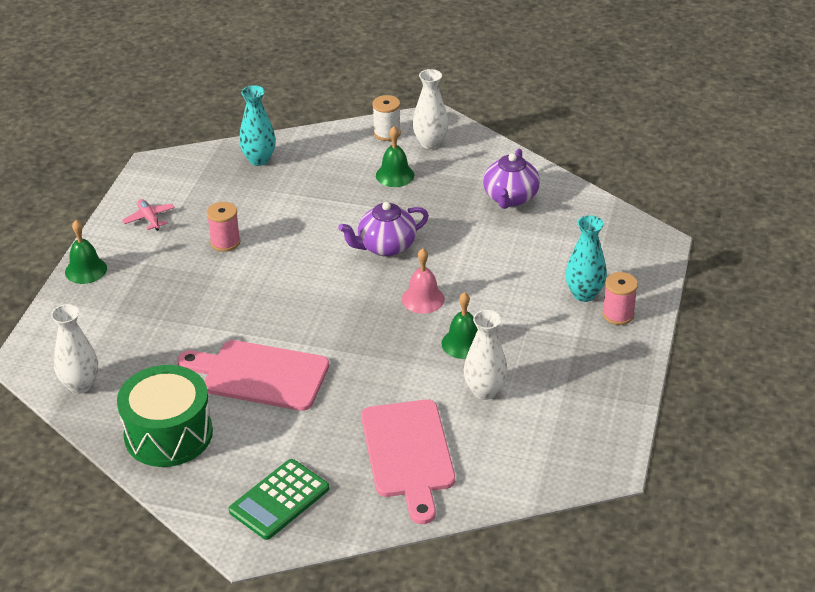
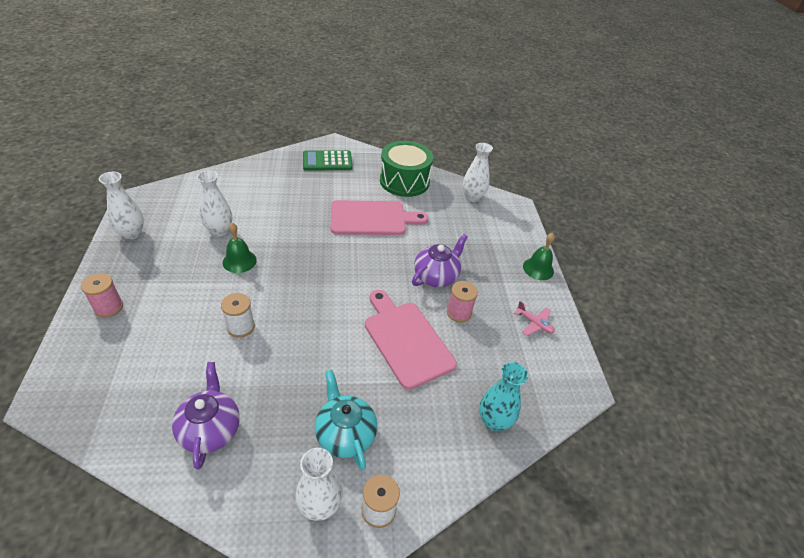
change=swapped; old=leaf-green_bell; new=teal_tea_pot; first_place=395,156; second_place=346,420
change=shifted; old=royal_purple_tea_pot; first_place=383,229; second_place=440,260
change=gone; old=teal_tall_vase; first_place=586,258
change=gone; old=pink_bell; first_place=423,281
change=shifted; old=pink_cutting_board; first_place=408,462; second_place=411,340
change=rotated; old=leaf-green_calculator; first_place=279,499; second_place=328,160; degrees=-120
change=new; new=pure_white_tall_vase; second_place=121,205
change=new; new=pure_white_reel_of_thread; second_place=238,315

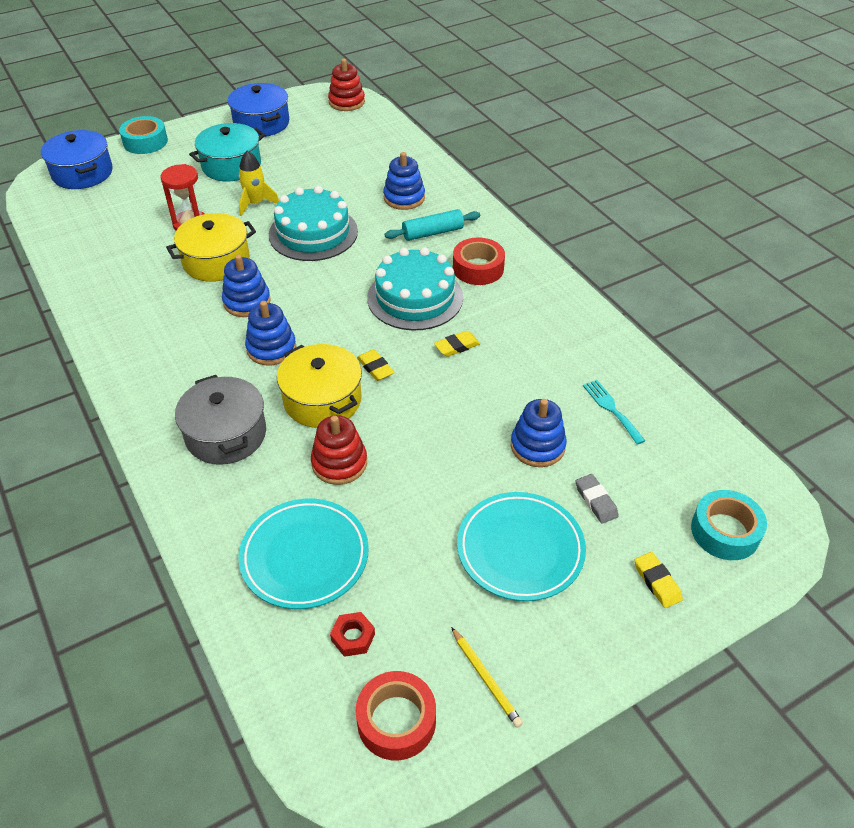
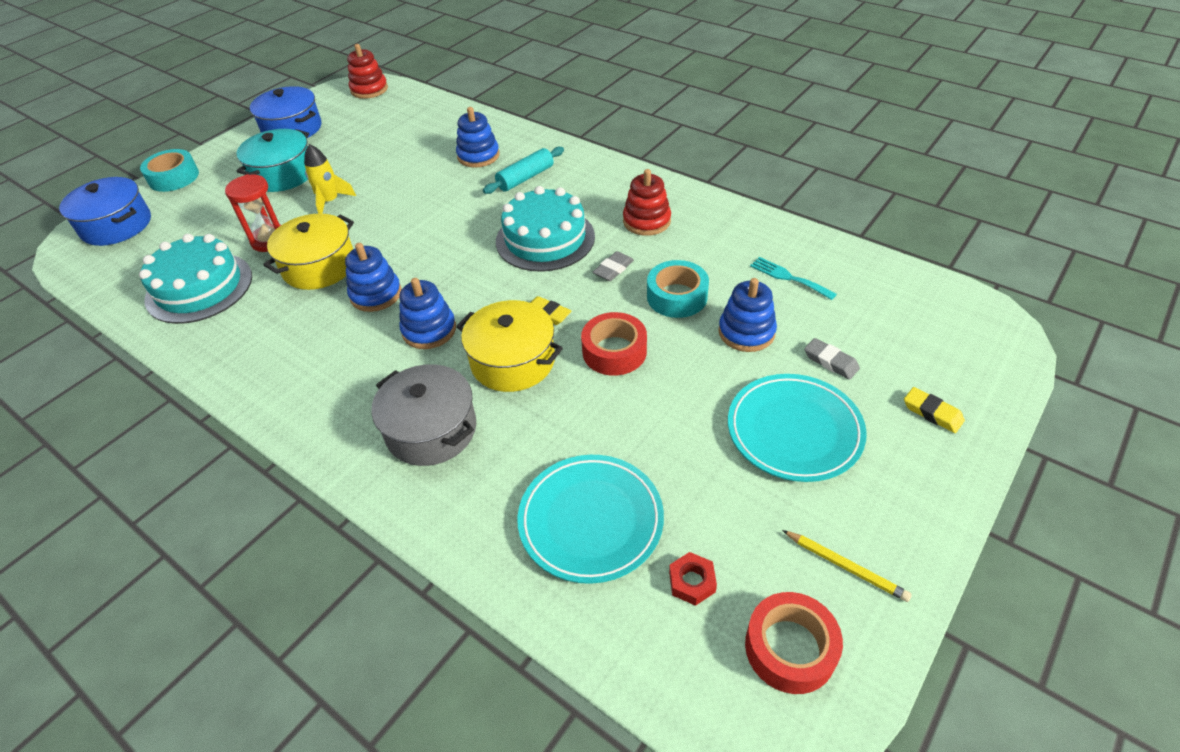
change=shifted; old=teal_gateau; first_place=313,223; second_place=195,279
change=shifted; old=red_sticky_tape; first_place=479,261; second_place=614,344
change=repainted; old=golden_pencil_eraser; new=ash-grey_pencil_eraser; first_place=457,344; second_place=613,266
change=shifted; old=red_stacking_toy; first_place=339,450; second_place=647,202
change=shifted; old=teal_sticky_tape; first_place=729,525; second_place=678,289

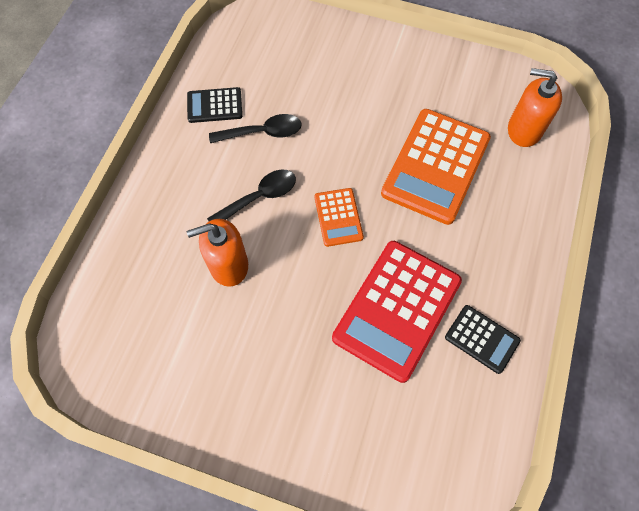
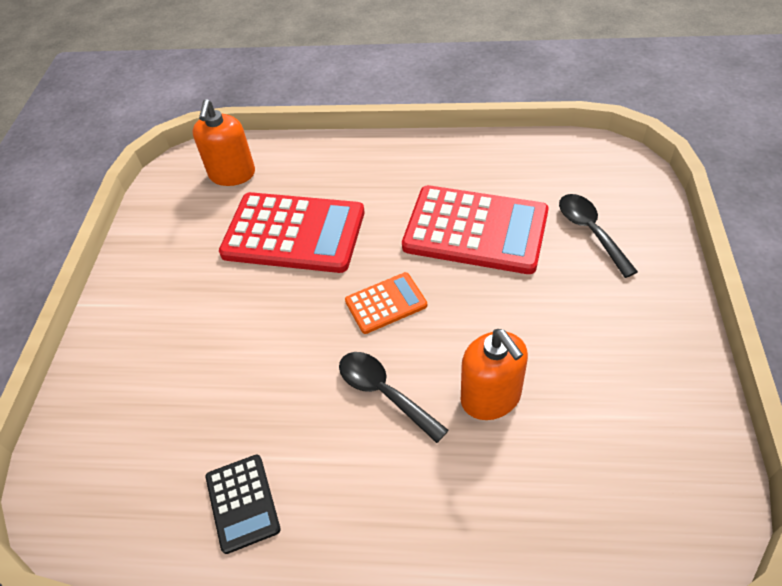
change=repainted; old=orange_calculator; new=red_calculator; first_place=436,167; second_place=292,232
change=shifted; old=black_spoon; first_place=255,128; second_place=598,236
change=gone; old=black_calculator; first_place=483,339

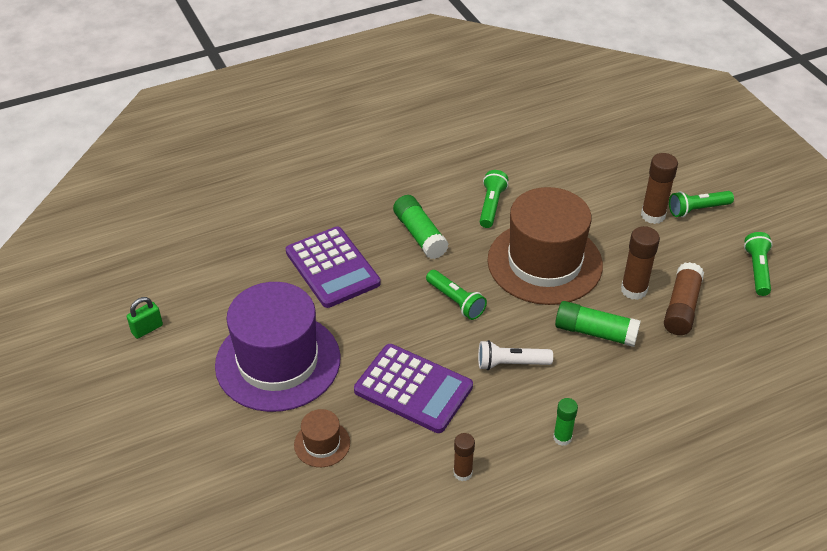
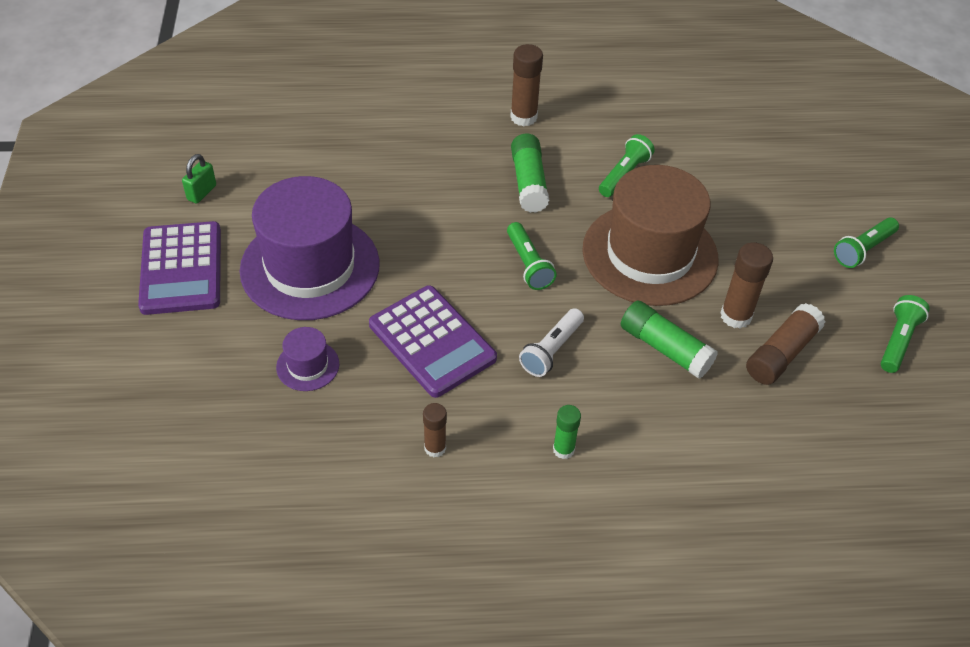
change=shifted; old=brown_stick_of_glue; first_place=659,188; second_place=526,85
change=rotated; old=leaf-green_torch; first_place=701,204; second_place=866,242; degrees=-45
change=shifted; old=royal_purple_calculator; first_place=333,267; second_place=179,268
change=rotated; old=leaf-green_small_lock; first_place=145,318; second_place=199,179; degrees=-45
change=rotated; old=pure_white_torch; first_place=515,355; second_place=551,342; degrees=-75
change=repainted; old=brown_hat; new=royal_purple_hat; first_place=322,438; second_place=307,359

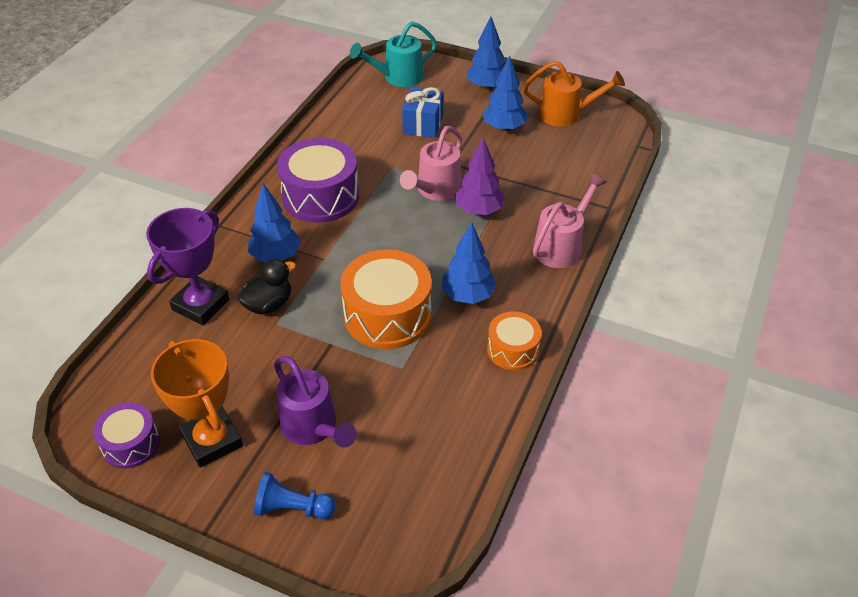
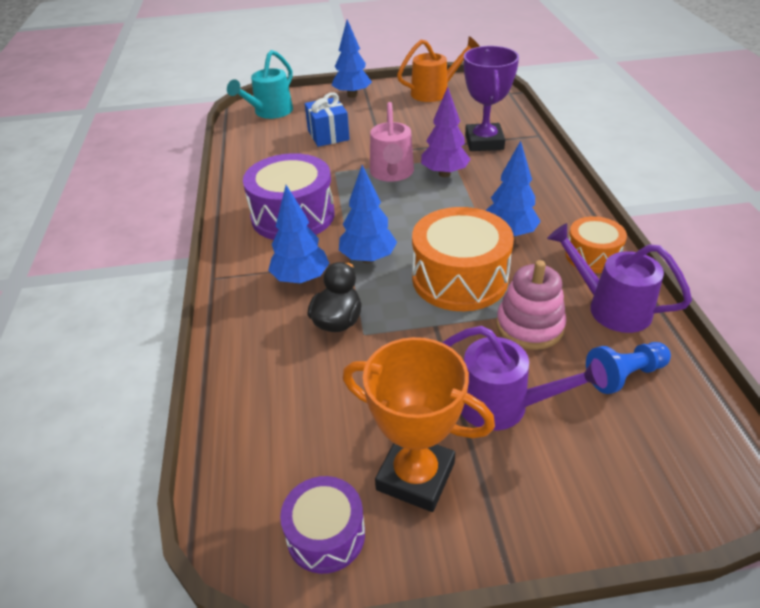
change=shifted; old=blue_tree; first_place=505,94; second_place=368,214
change=gone; old=pink_watering_can; first_place=570,220
change=shifted; old=royal_purple_trophy; first_place=187,267; second_place=491,98
change=shifted; old=blue_chess_pawn; first_place=295,495; second_place=628,368
change=new; new=royal_purple_watering_can; second_place=619,278
change=new; new=pink_stacking_toy; second_place=531,305

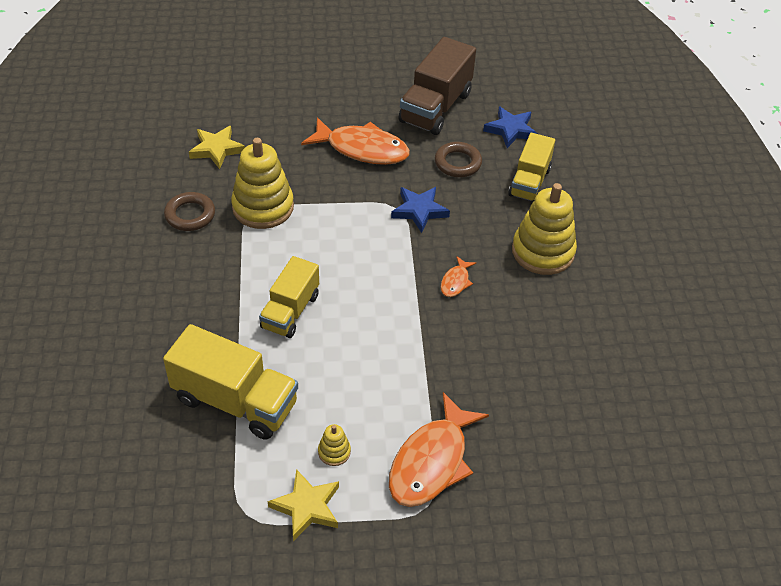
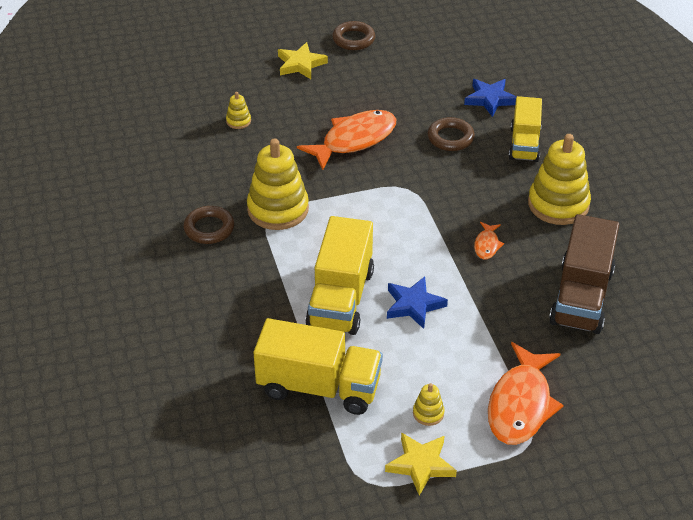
change=shifted; old=brown_lorry; first_place=437,86; second_place=584,274
change=rotated; old=orange_toy_fish; first_place=355,141; second_place=346,140; degrees=-45
change=shifted; old=golden_five-pointed_star; first_place=217,147; second_place=303,60
change=shifted; old=blue_five-pointed_star; first_place=420,210; second_place=417,302
change=scaled; old=golden_lorry; first_place=289,297; second_place=339,275; factor=1.52
change=new; new=brown_ring; second_place=353,35
change=new; new=golden_stacking_toy; second_place=238,110

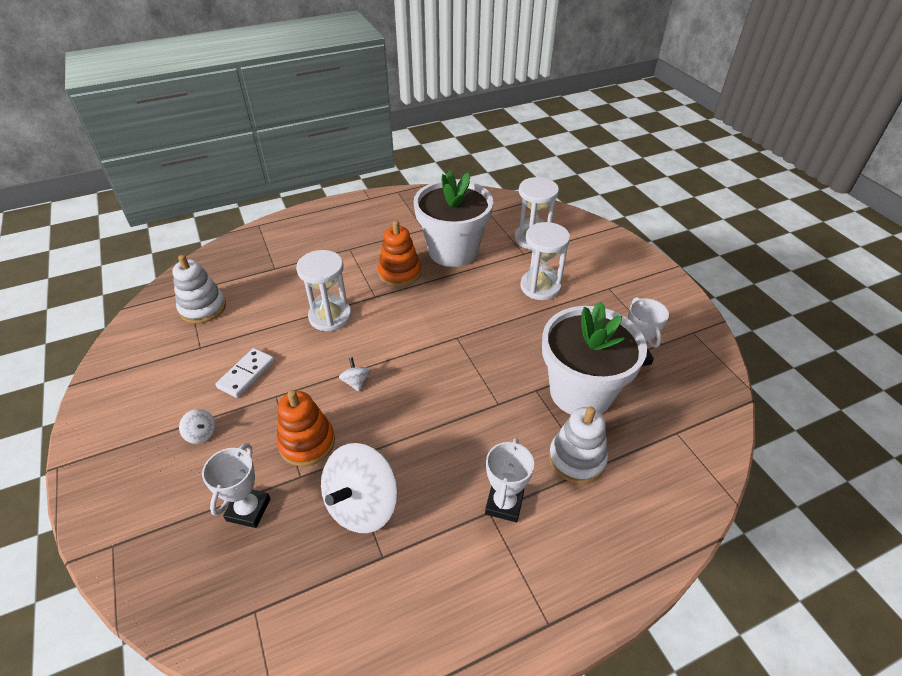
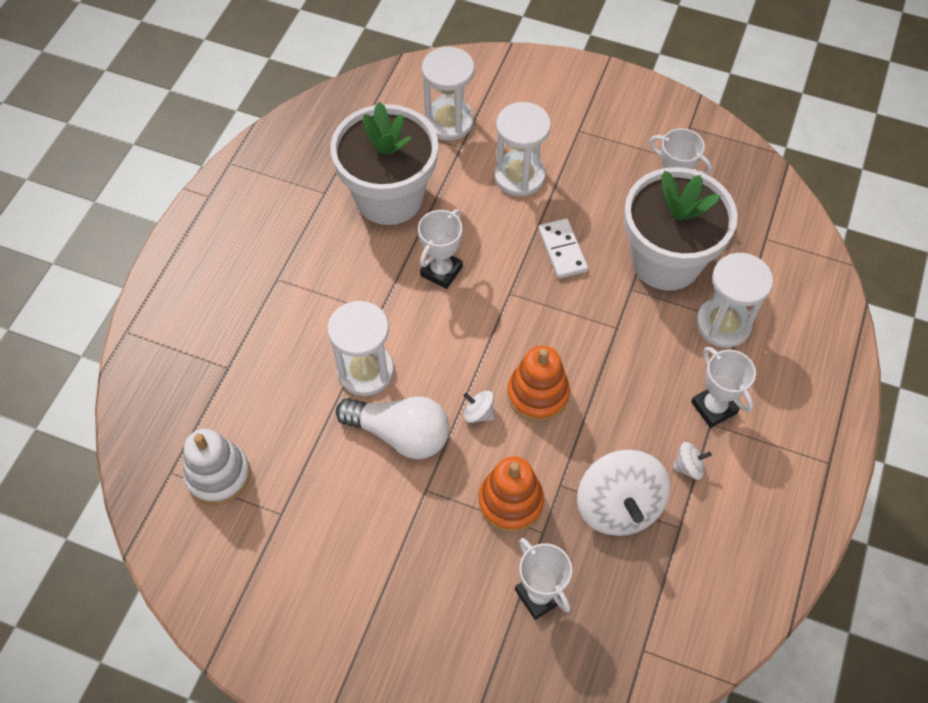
change=shifted; old=orange_stacking_toy; first_place=399,253; second_place=538,384
change=shifted; old=pure_white_domino_piece; first_place=245,373; second_place=563,248
change=swapped; old=pure_white_stacking_toy; new=pure_white_sand_timer; first_place=578,445; second_place=734,300
change=shifted; old=pure_white_toy_top; first_place=197,426; second_place=692,461
change=new; new=pure_white_trophy; second_place=440,249
change=new; new=pure_white_bulb; second_place=392,427

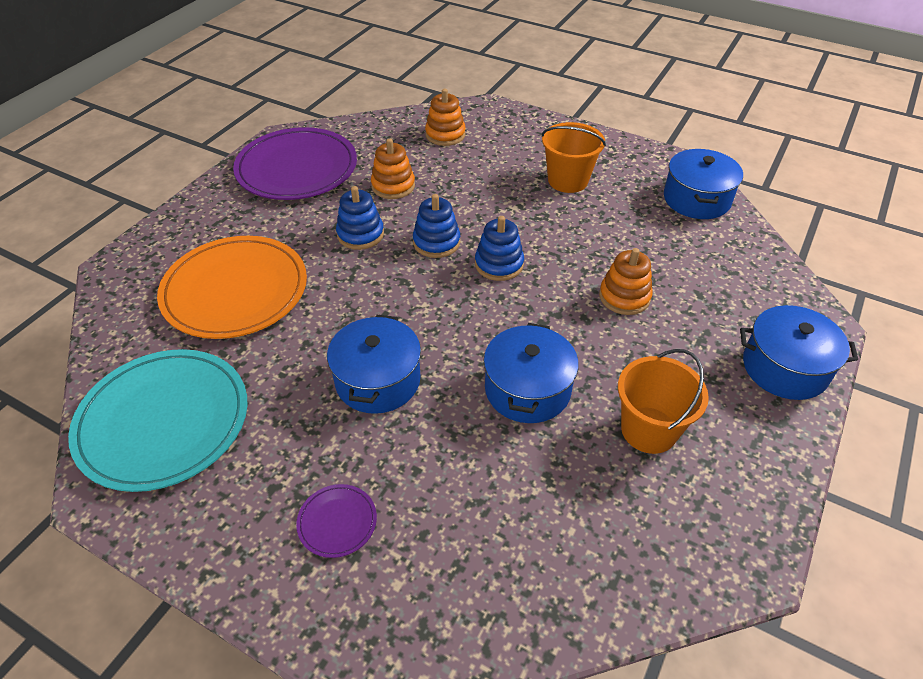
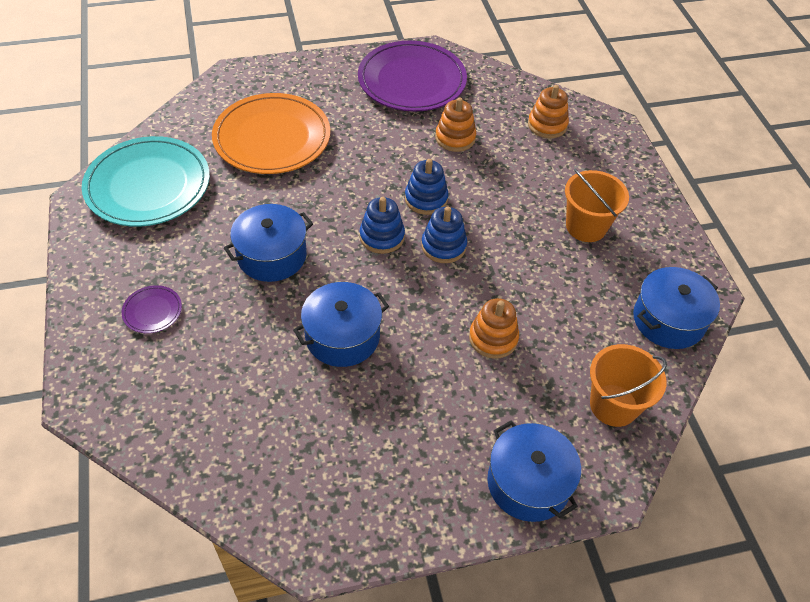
change=shifted; old=blue_stacking_toy; first_place=360,218; second_place=382,225
change=shifted; old=orange_sand_bucket; first_place=663,401; second_place=628,385

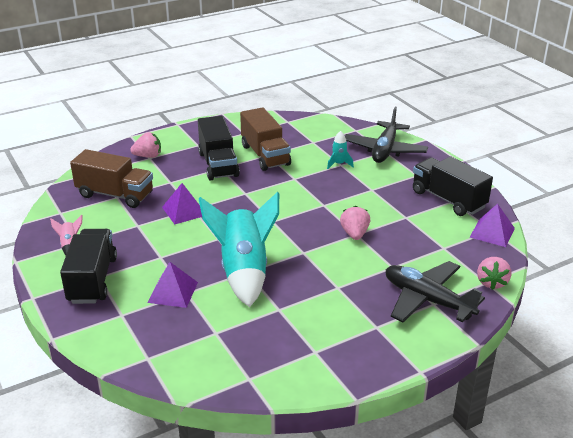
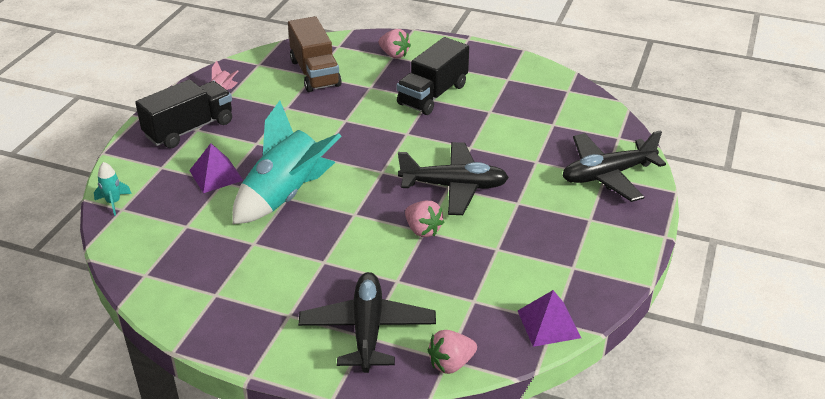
change=gone; old=brown_lorry; first_place=265,139
change=shifted; old=teal_spaceship; first_place=340,150; second_place=113,189
change=gone; old=black_lorry; first_place=453,186
change=gone; old=royal_purple_pyramid; first_place=182,204
change=rotated; old=pink_berry; first_place=355,223; second_place=424,219; degrees=90
change=new; new=black_aeroplane; second_place=453,178

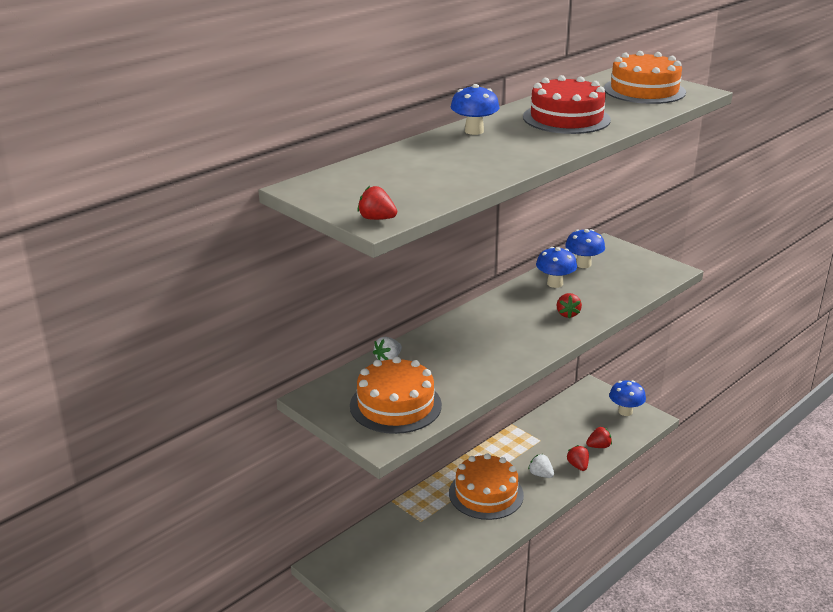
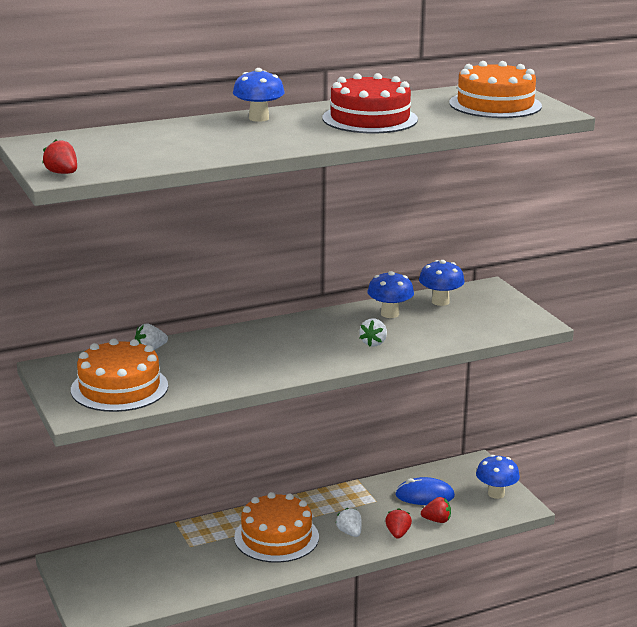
change=repainted; old=red_berry; new=pure_white_berry; first_place=569,305; second_place=373,332
change=new; new=blue_computer_mouse; second_place=425,491

